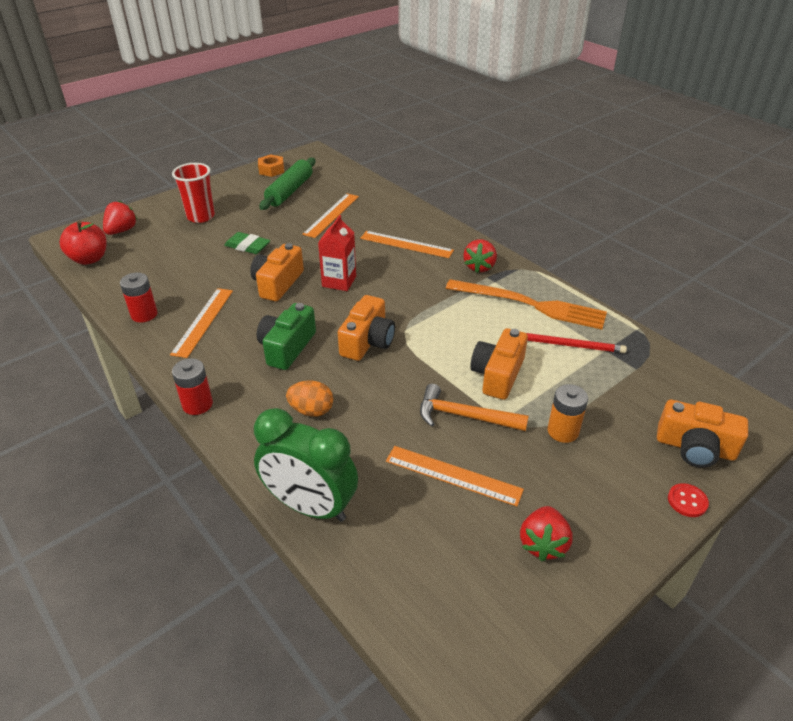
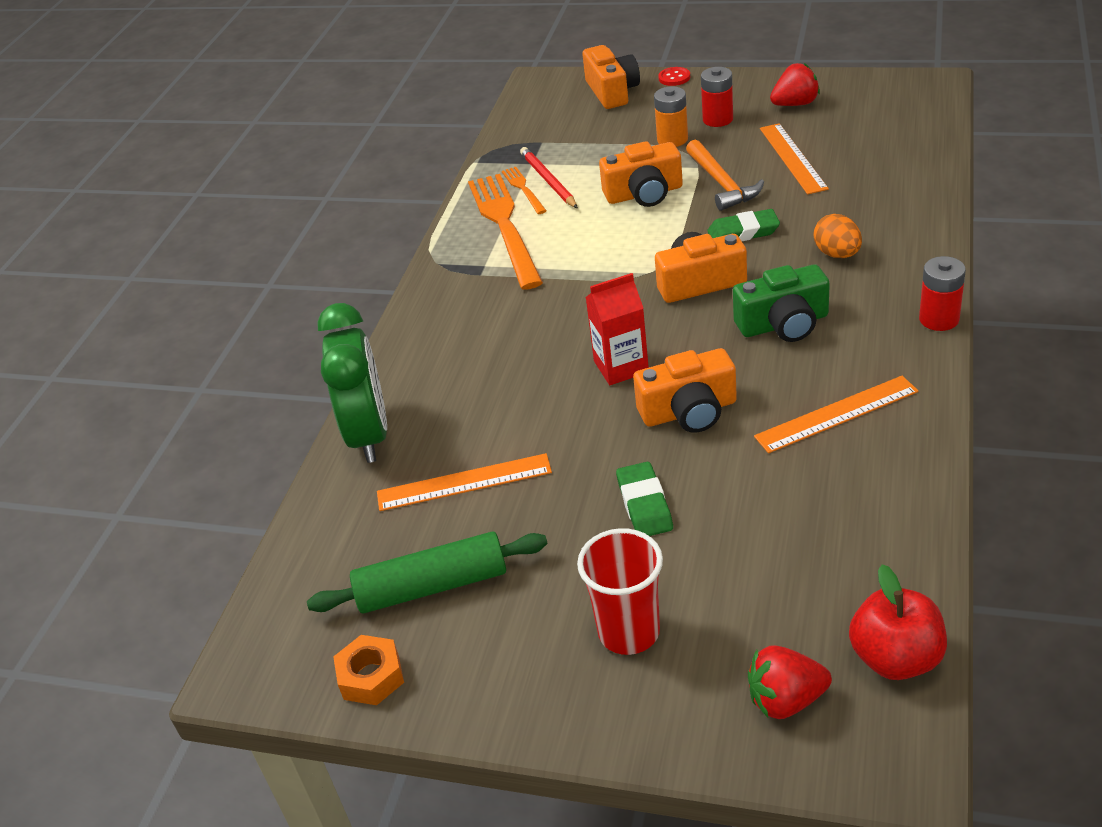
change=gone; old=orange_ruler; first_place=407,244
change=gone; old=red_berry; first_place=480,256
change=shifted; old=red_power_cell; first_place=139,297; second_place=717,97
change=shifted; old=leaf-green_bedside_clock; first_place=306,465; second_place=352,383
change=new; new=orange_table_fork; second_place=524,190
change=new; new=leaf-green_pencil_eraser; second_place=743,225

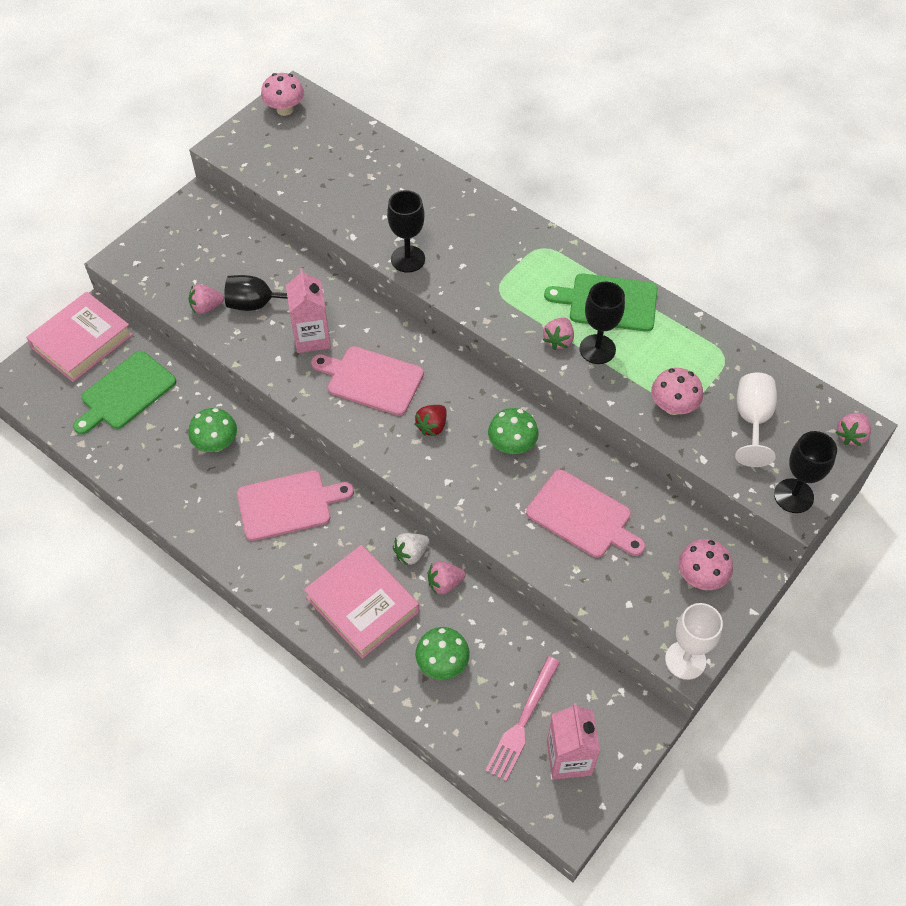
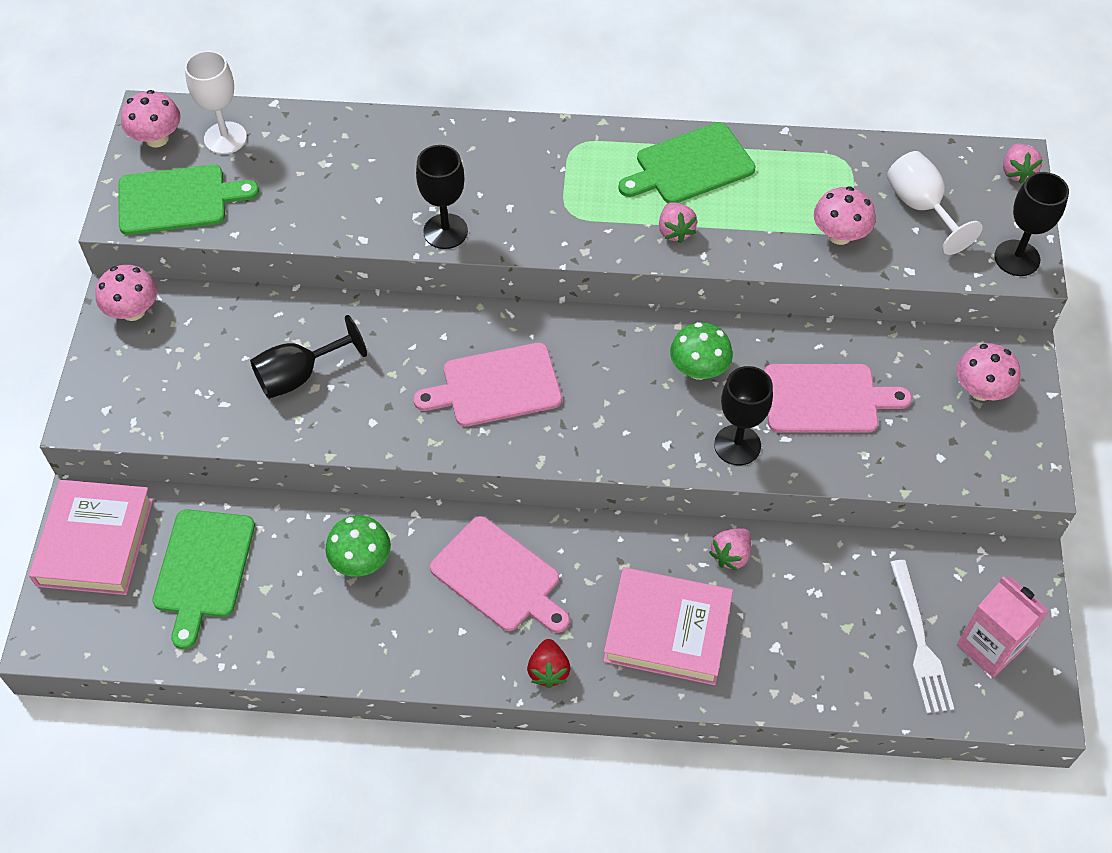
change=gone; old=pink_milk_carton; first_place=308,310
change=shifted; old=black_goblet; first_place=602,323; second_place=743,415
change=gone; old=pink_berry; first_place=206,299
change=shifted; old=red_berry; first_place=430,420; second_place=549,663
change=rotated; old=pink_cutting_board; first_place=295,505; second_place=500,574; degrees=90
change=gone; old=pure_white_berry; first_place=411,549
change=shifted; old=pure_white_goblet; first_place=694,641; second_place=216,102
change=gone; old=leaf-green_mushroom; first_place=442,653
change=repainted; old=pink_table_fork; new=pure_white_table_fork; first_place=522,718; second_place=922,636
change=new; new=leaf-green_cutting_board; second_place=188,199
change=new; new=pink_mushroom; second_place=126,293

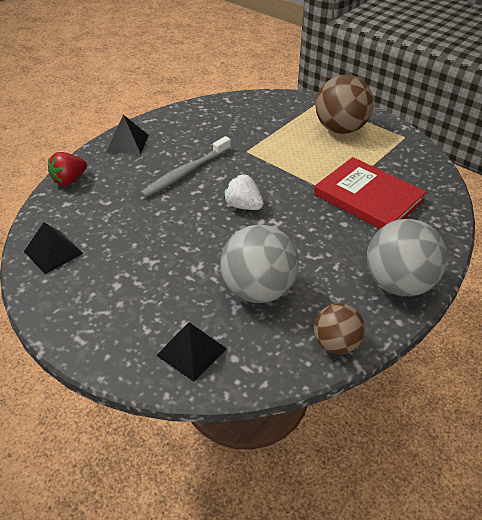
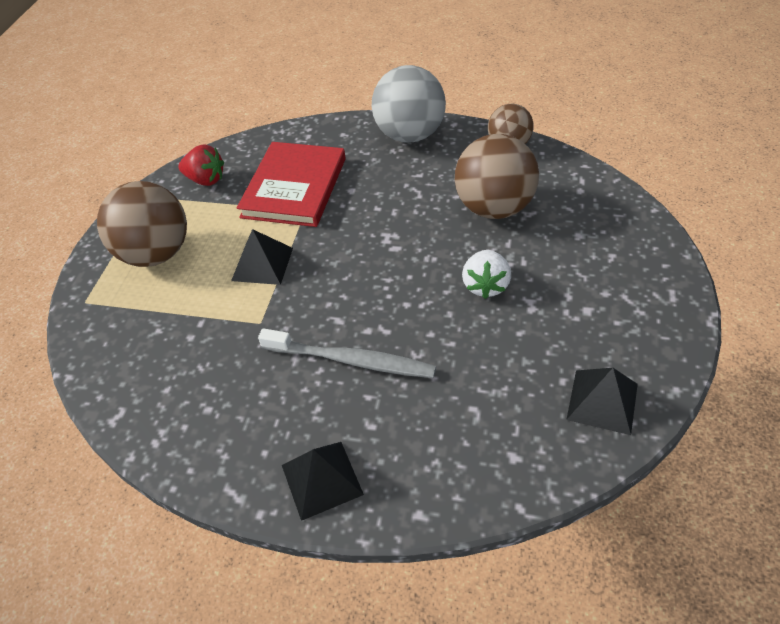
change=shifted; old=red_berry; first_place=67,169; second_place=201,165
change=shifted; old=pure_white_berry; first_place=244,192; second_place=486,274
change=repainted; old=ash-grey_ball; new=brown_ball; first_place=259,263; second_place=497,176
change=shifted; old=black_pyramid; first_place=191,352; second_place=262,257

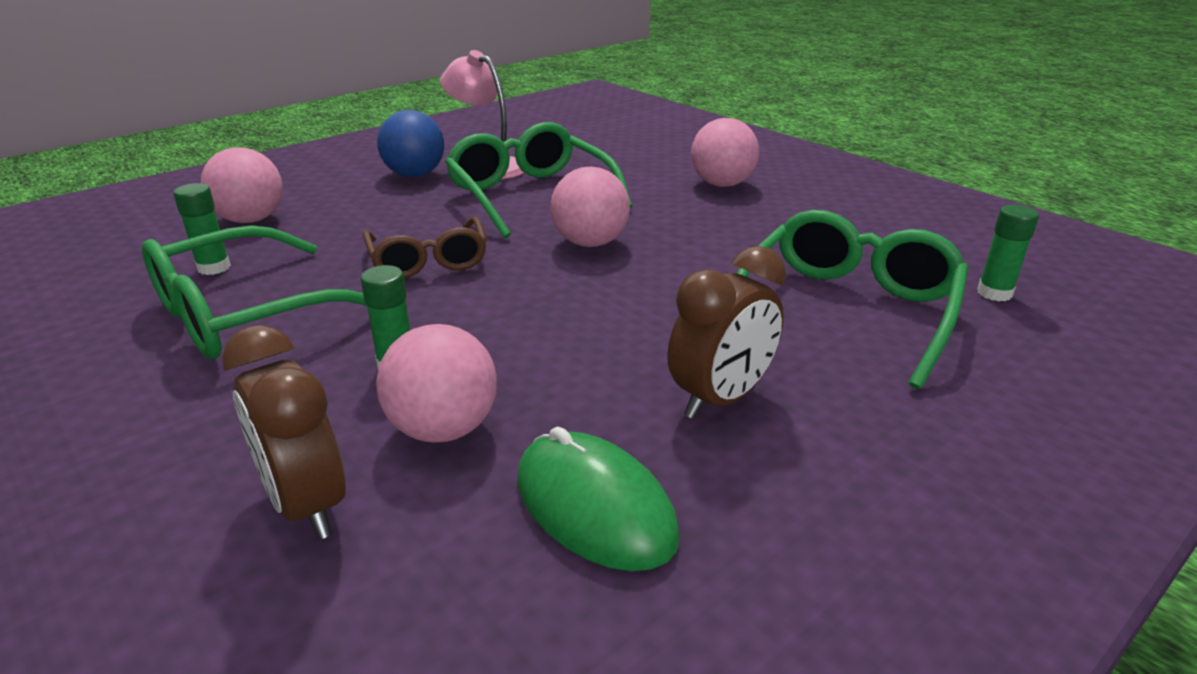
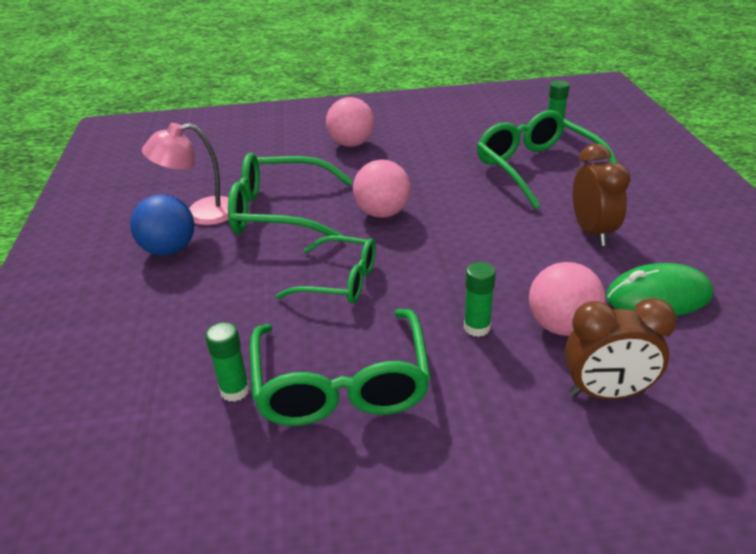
change=gone; old=pink_ball; first_place=242,185
change=repainted; old=brown_spectacles; new=leaf-green_spectacles; first_place=425,247; second_place=326,269

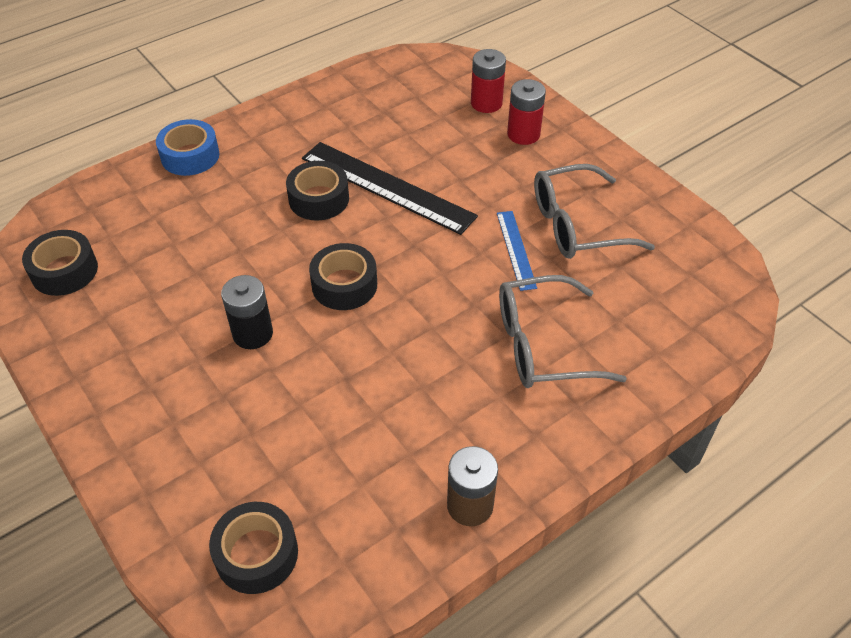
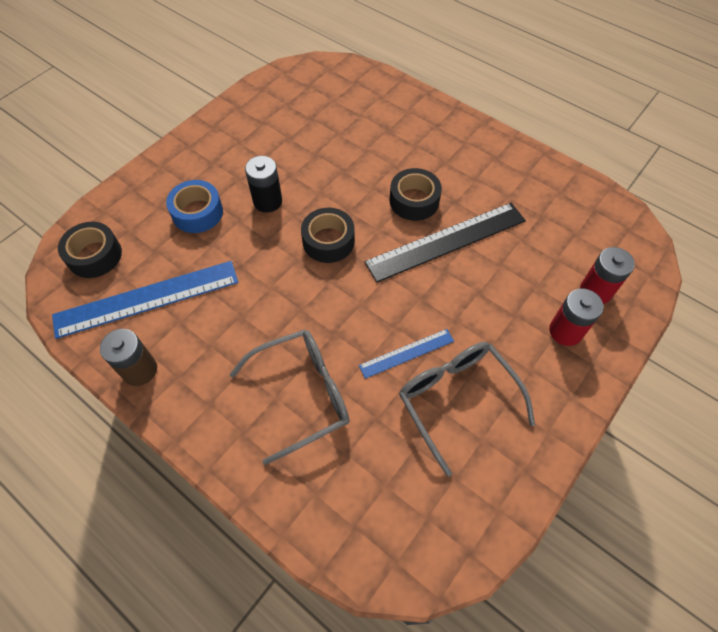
change=shifted; old=blue_sticky_tape; first_place=188,147; second_place=194,206
change=rotated; old=black_ruler; first_place=390,188; second_place=445,242; degrees=45
change=gone; old=black_sticky_tape; first_place=60,263
change=rotated; old=ash-grey_spectacles; first_place=563,331; second_place=289,397; degrees=90
change=new; new=blue_ruler; second_place=145,300

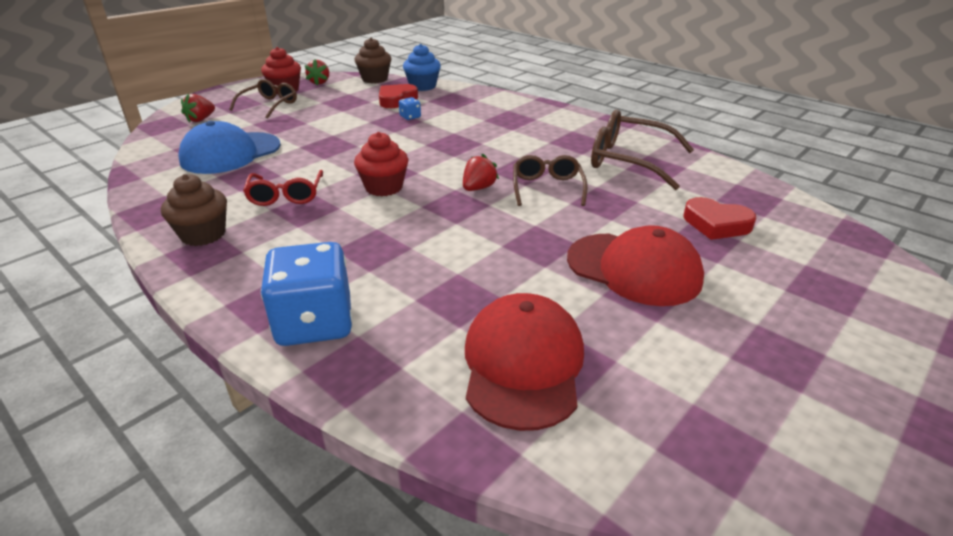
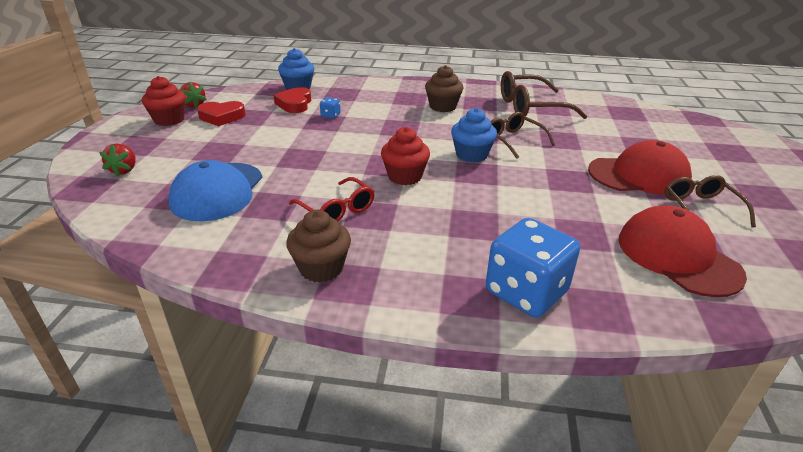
change=shifted; old=brown_muffin; first_place=373,61; second_place=444,88
change=shifted; old=brown_spectacles; first_place=263,99; second_place=710,201
change=swapped; old=red_berry; new=blue_muffin; first_place=481,172; second_place=474,135
change=shifted; old=red_love_heart; first_place=720,218; second_place=221,114

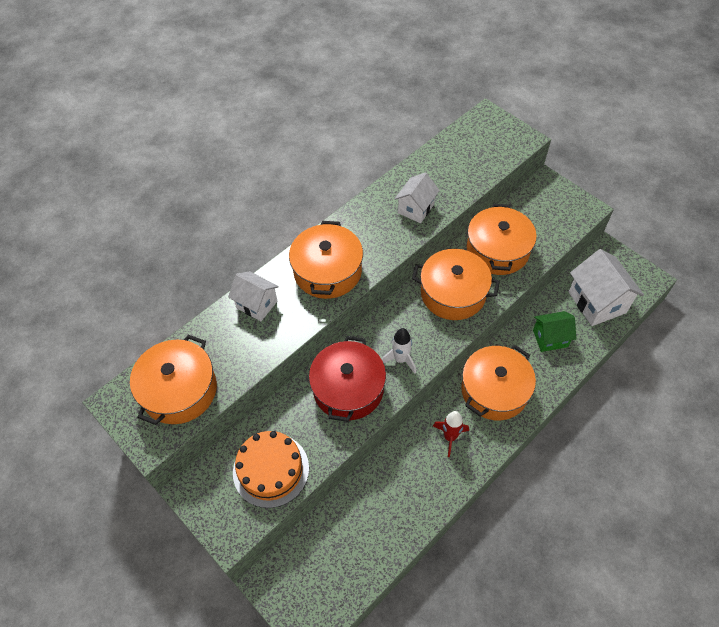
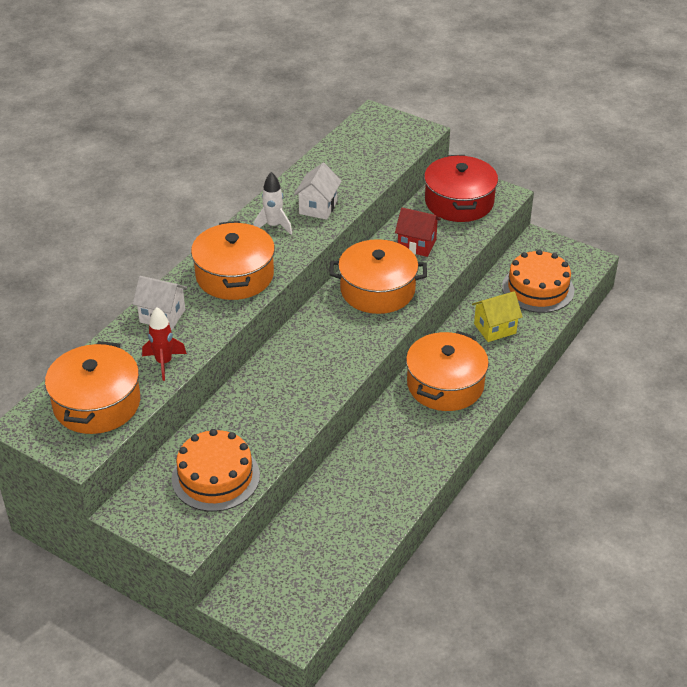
change=swapped; old=orange_pot; new=red_house; first_place=502,239; second_place=418,232
change=swapped; old=pure_white_house; new=orange_gateau; first_place=606,287; second_place=538,281
change=repainted; old=leaf-green_house; new=golden_house; first_place=554,331; second_place=497,316
change=shifted; old=pure_white_spaceship; first_place=399,351; second_place=272,203
change=shifted; old=red_pot; first_place=347,379; second_place=461,188
change=shifted; old=red_spaceship; first_place=451,434; second_place=164,344

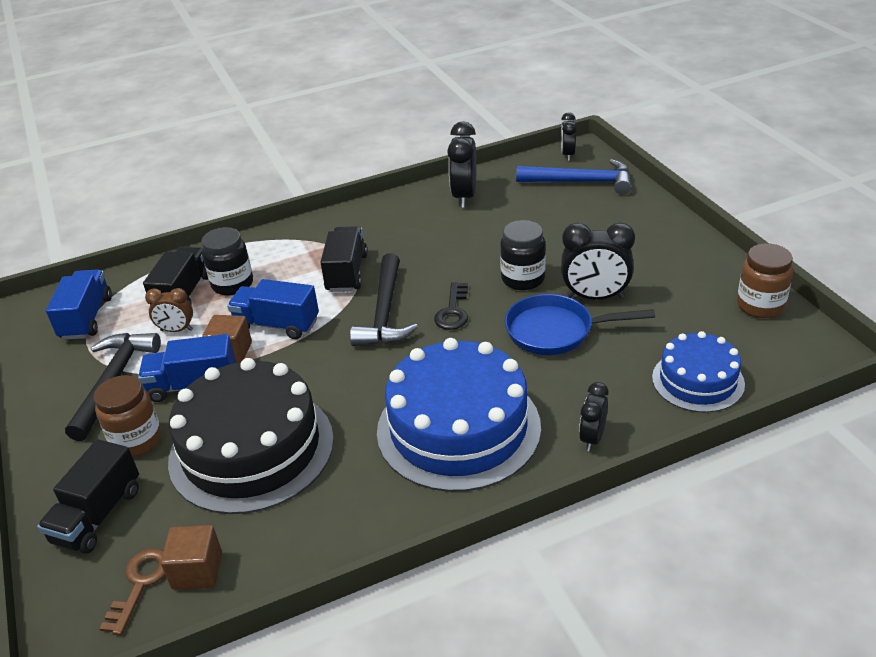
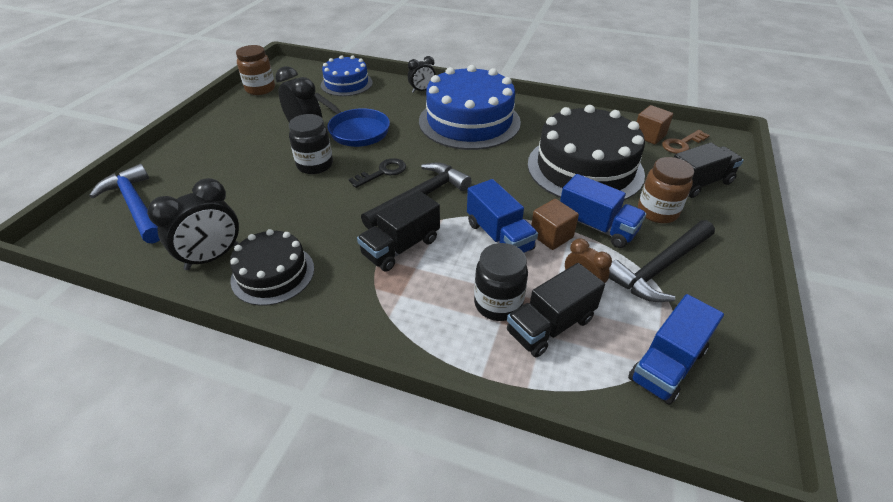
change=gone; old=black_bedside_clock; first_place=569,136
change=new; new=black_gateau; second_place=272,267

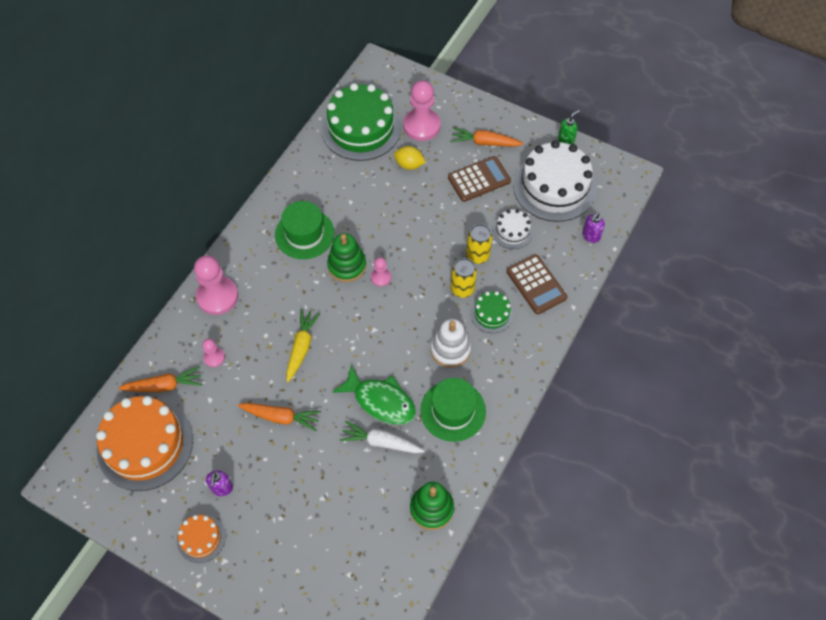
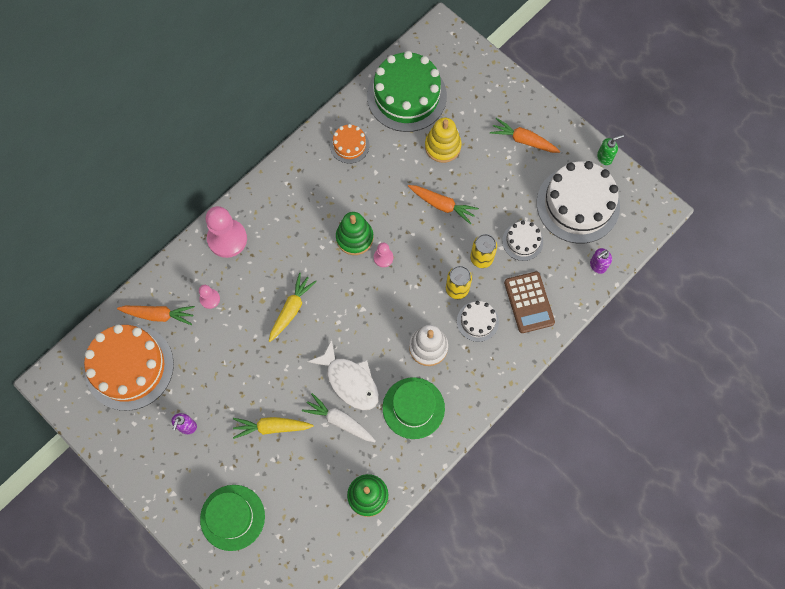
change=gone; old=pink_chess_pawn; first_place=422,110
change=swapped; old=golden_citrus_fruit; new=golden_stacking_toy; first_place=410,158; second_place=443,140
change=gone; old=brown_calculator; first_place=479,179
change=shifted; old=leaf-green_hat; first_place=304,230; second_place=232,518
change=repainted; old=leaf-green_gateau; new=pure_white_gateau; first_place=492,312; second_place=478,321
change=repainted; old=leaf-green_toy_fish; new=pure_white_toy_fish; first_place=374,395; second_place=343,375
change=shifted; old=orange_root_vegetable; first_place=279,417; second_place=443,205
change=shifted; old=orange_gateau; first_place=201,538; second_place=349,143
change=new; new=golden_root_vegetable; second_place=273,428

